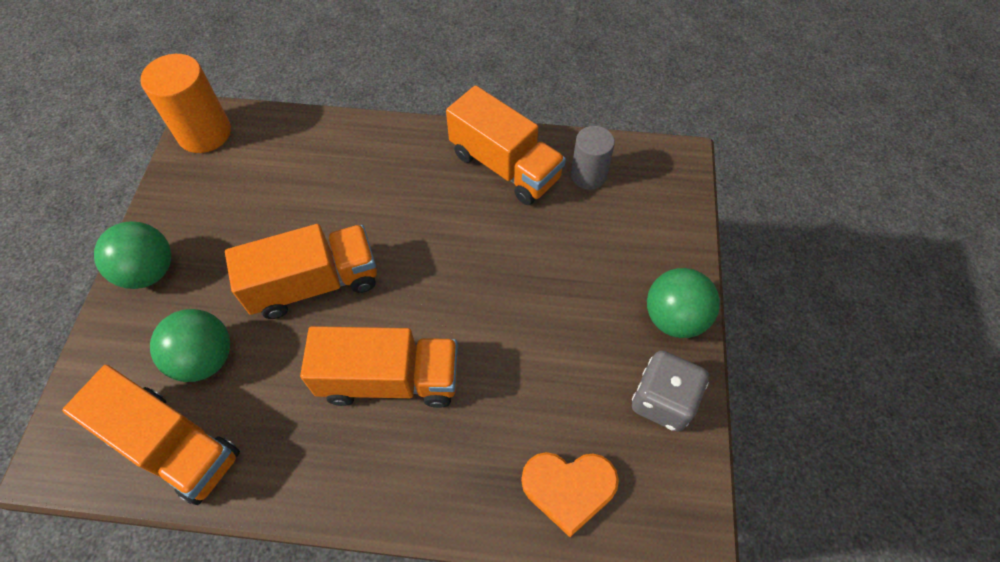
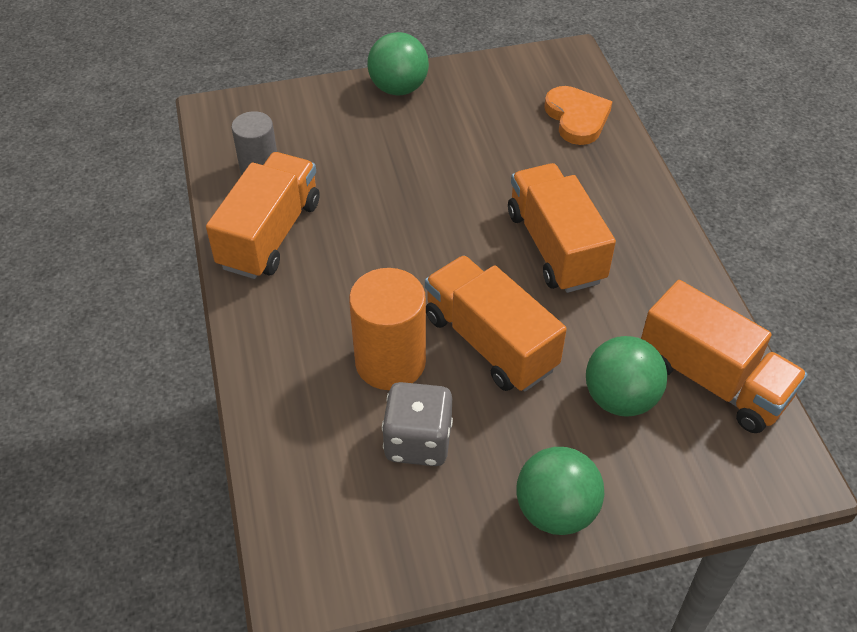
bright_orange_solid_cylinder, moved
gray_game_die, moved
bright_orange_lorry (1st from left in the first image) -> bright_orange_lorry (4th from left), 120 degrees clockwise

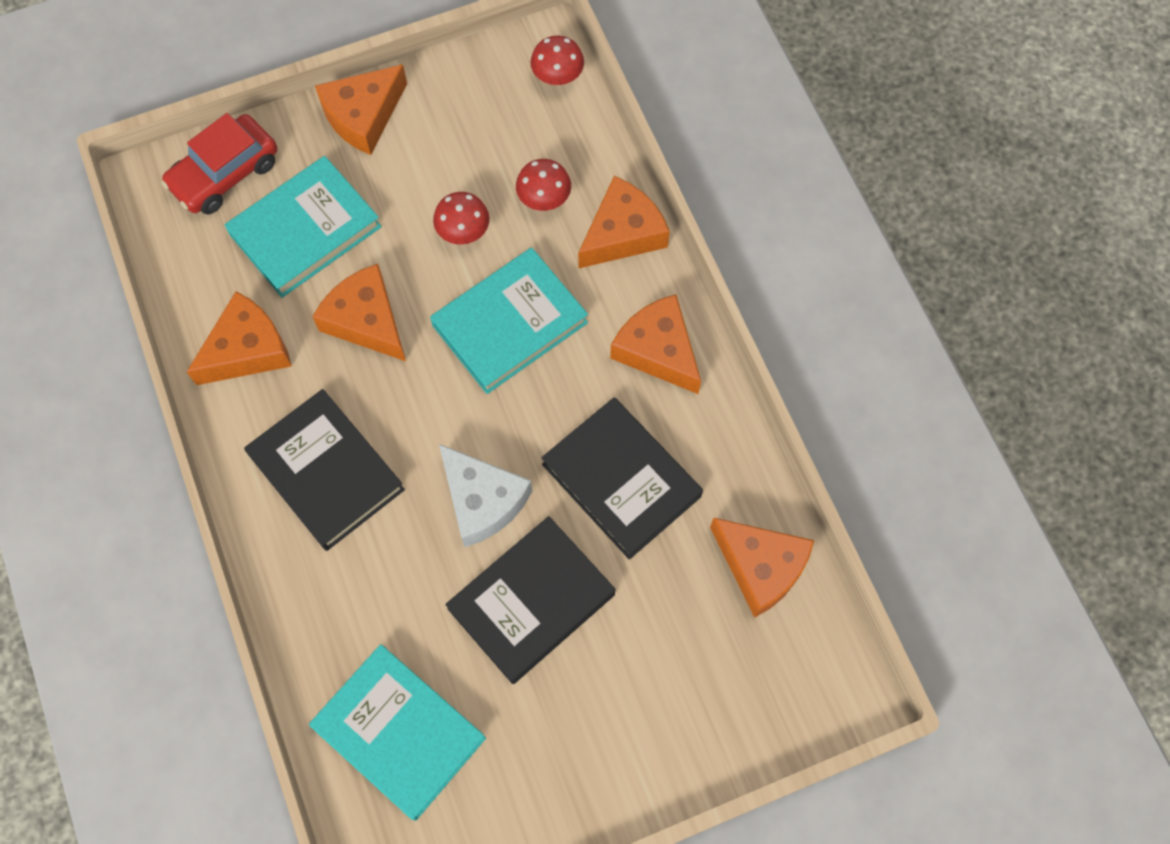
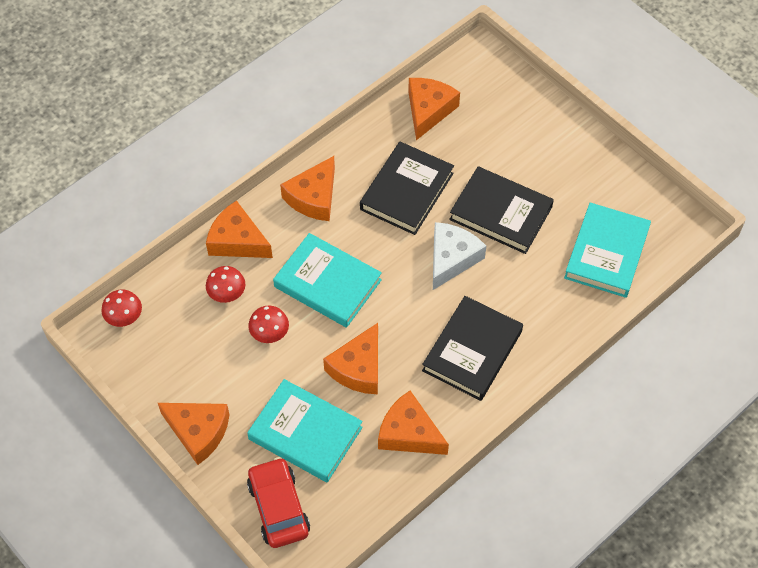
scarlet_car, 135 degrees counterclockwise

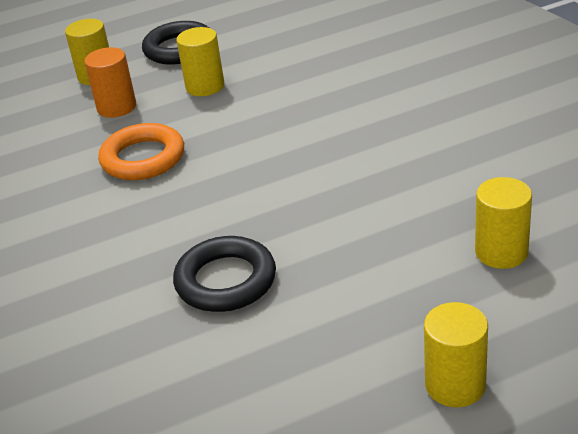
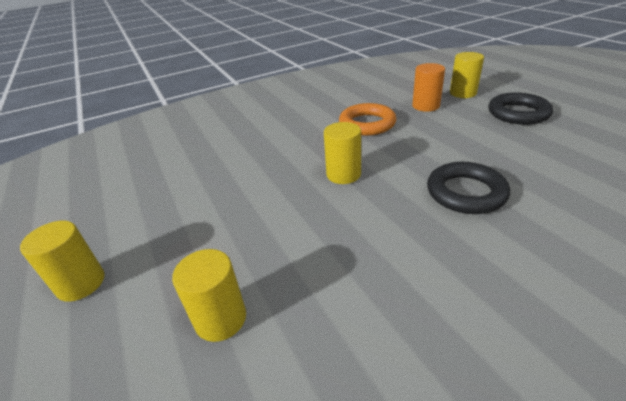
jet-black_hoop (2nd from left in the first image) -> jet-black_hoop (1st from left), moved
yellow_solid_cylinder (2nd from left in the first image) -> yellow_solid_cylinder (3rd from left), moved

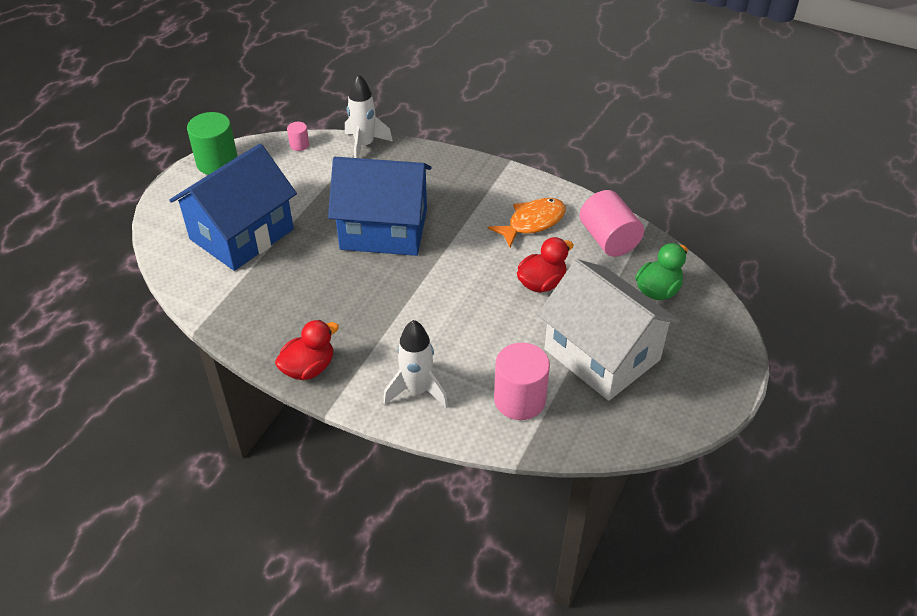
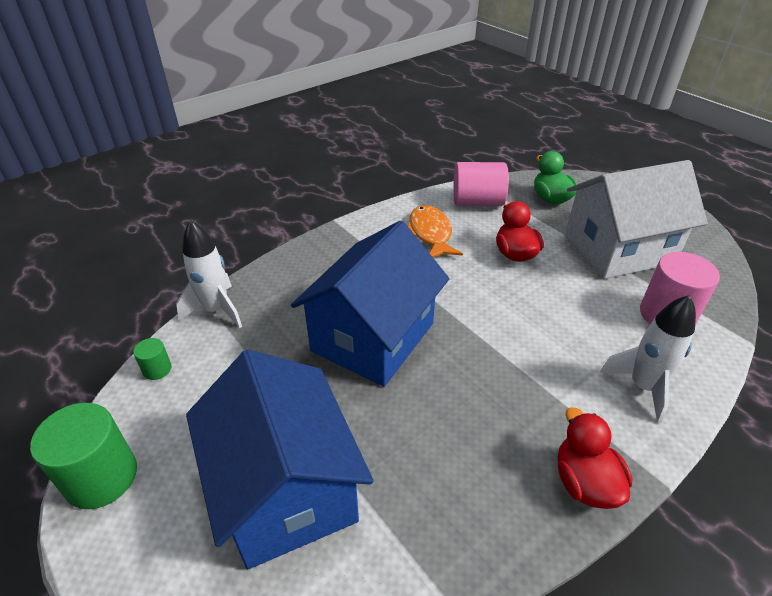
rose-pink_solid_cylinder (1st from left) -> emerald_solid_cylinder (2nd from left)

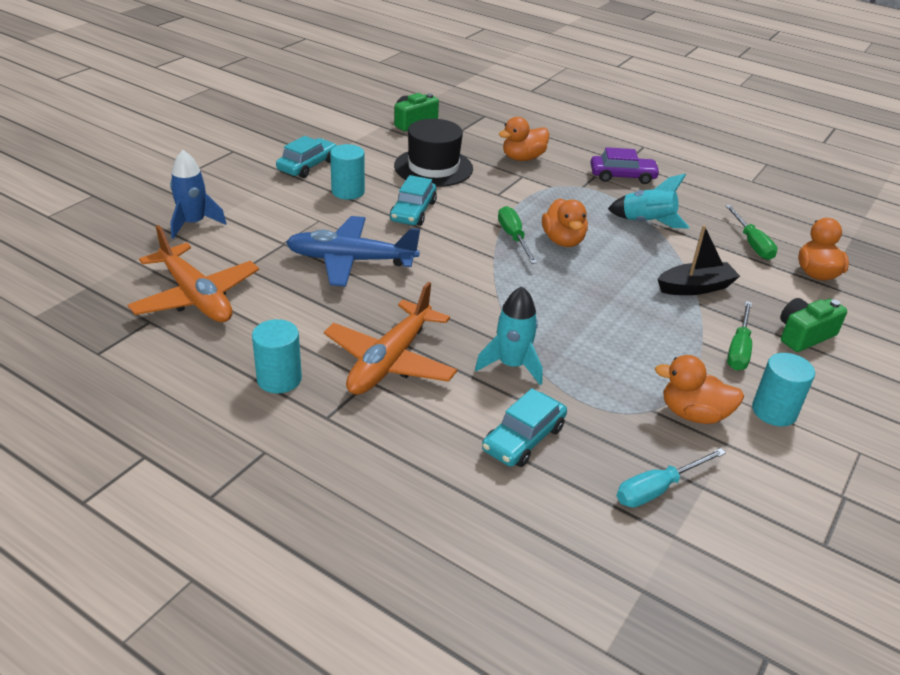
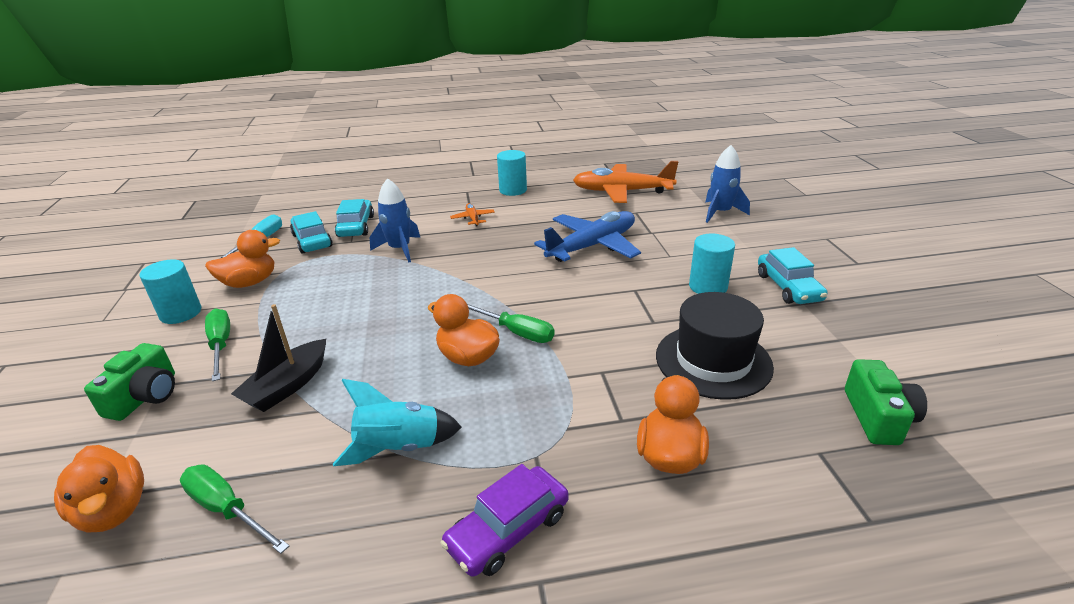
aqua_car (2nd from left in the first image) -> aqua_car (1st from left), moved
aqua_spaceship (1st from left) -> royal_blue_spaceship (1st from left)
bright_orange_toy_plane (2nd from left in the first image) -> bright_orange_toy_plane (1st from left), x0.44

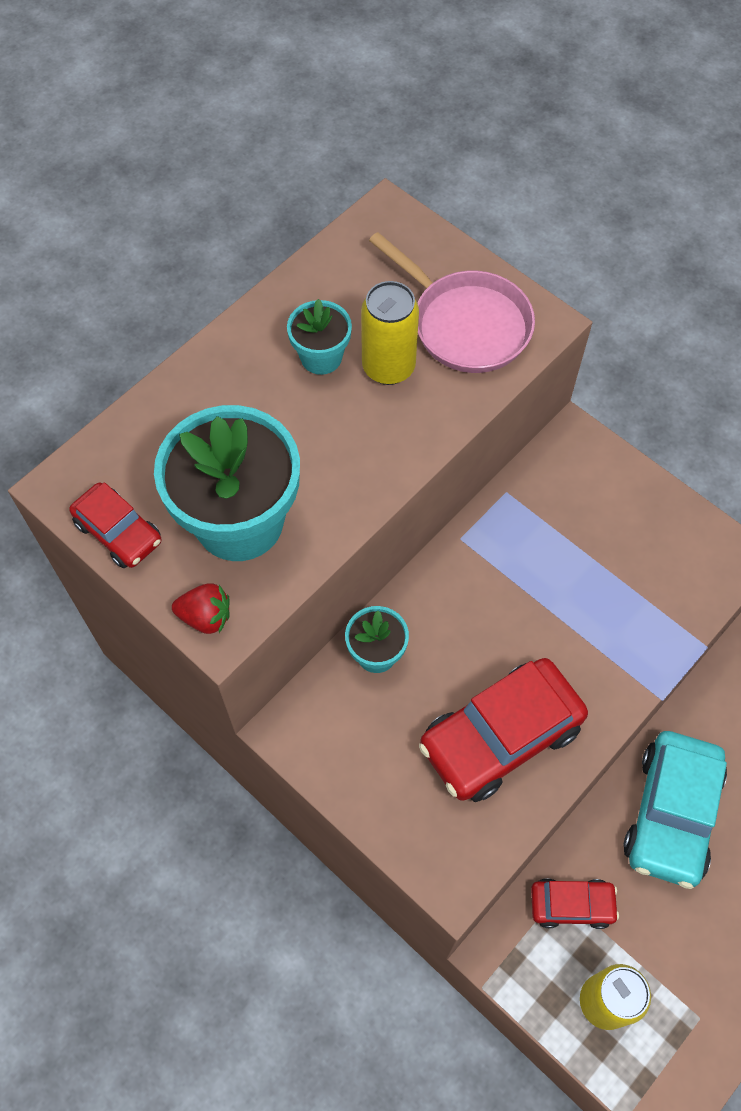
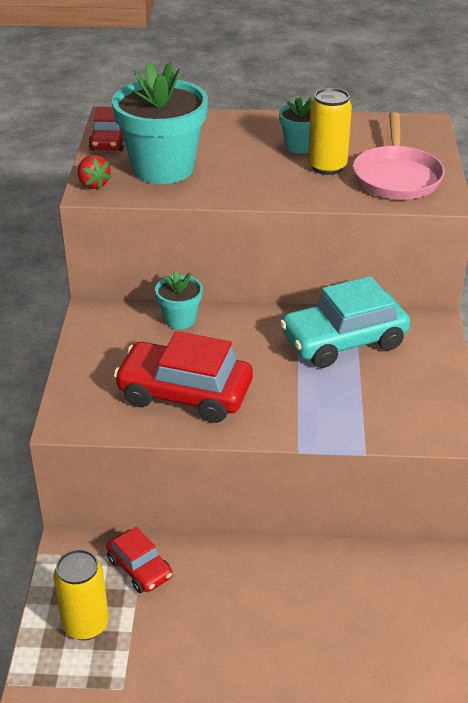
aqua_car, moved

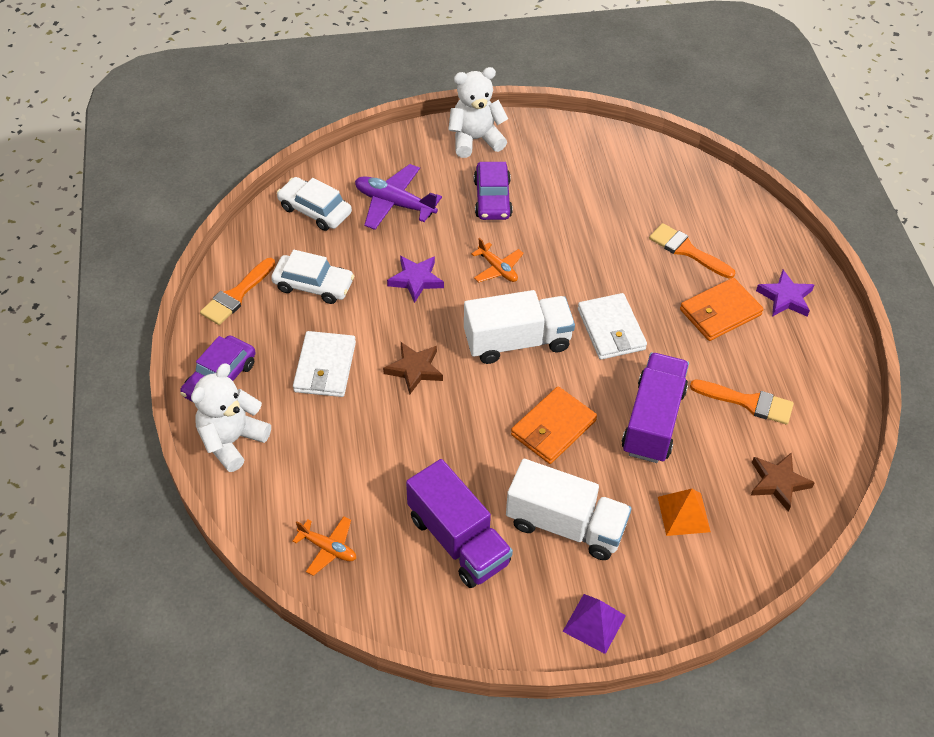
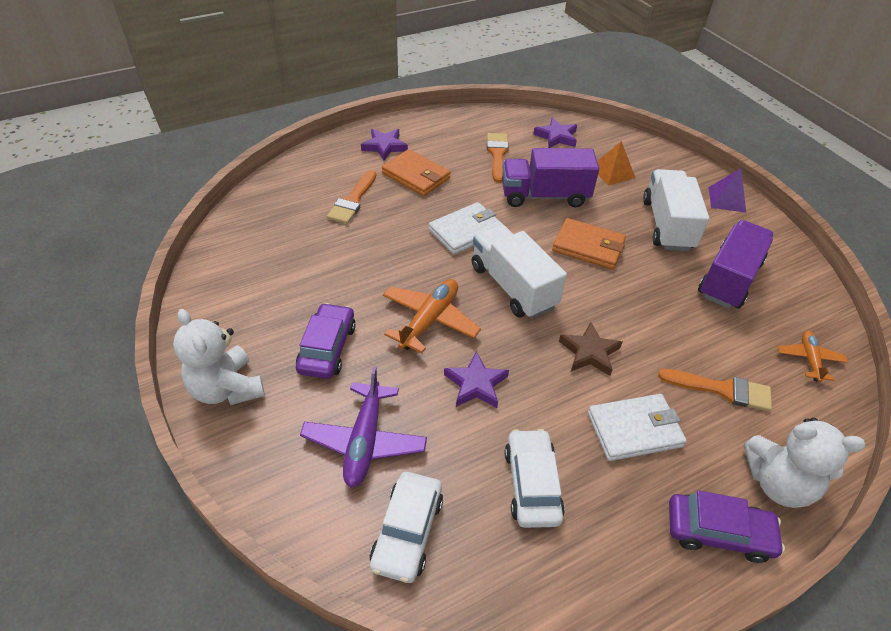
bright_orange_paint_brush (1st from left in the first image) -> bright_orange_paint_brush (3rd from left), moved
russet_star (2nd from left) -> royal_purple_star (3rd from left)
royal_purple_car (2nd from left in the first image) -> royal_purple_car (1st from left), 60 degrees counterclockwise
bright_orange_toy_plane (2nd from left in the first image) -> bright_orange_toy_plane (1st from left), x1.66

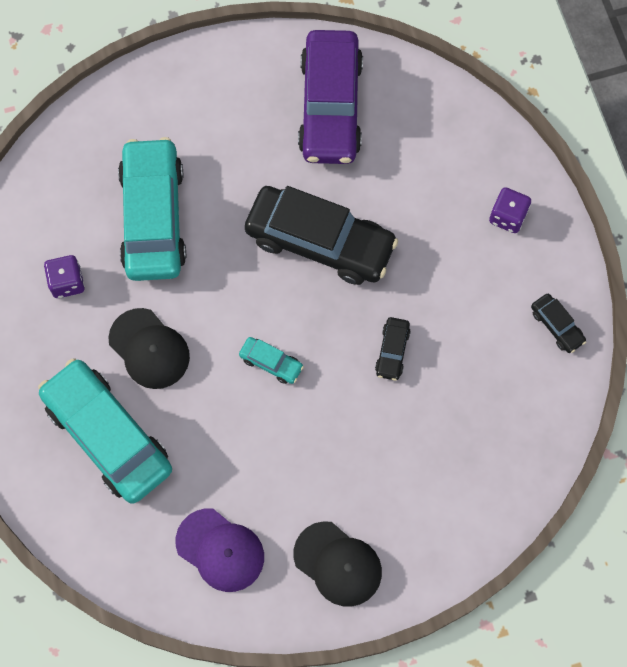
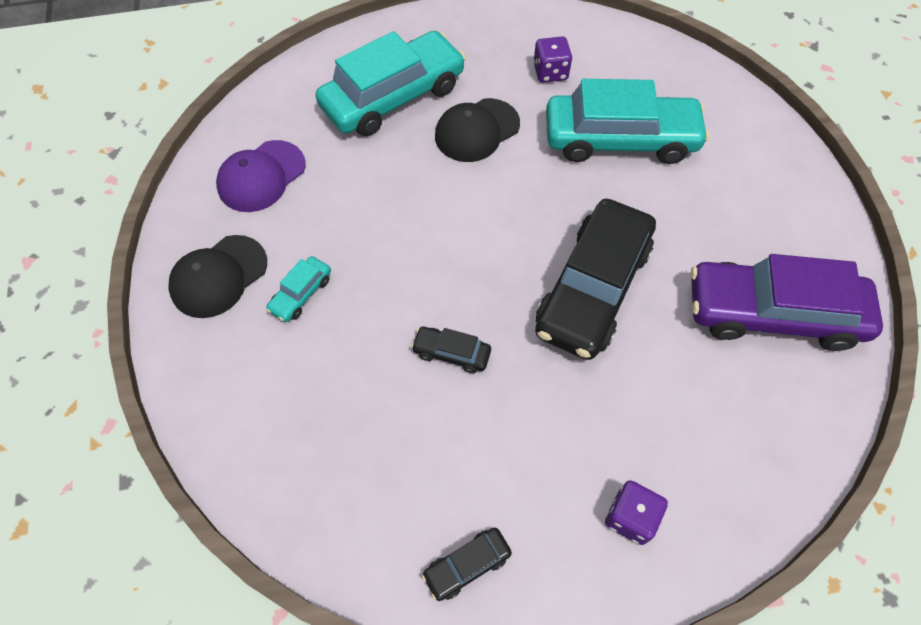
aqua_car (3rd from left in the first image) -> aqua_car (1st from left), moved

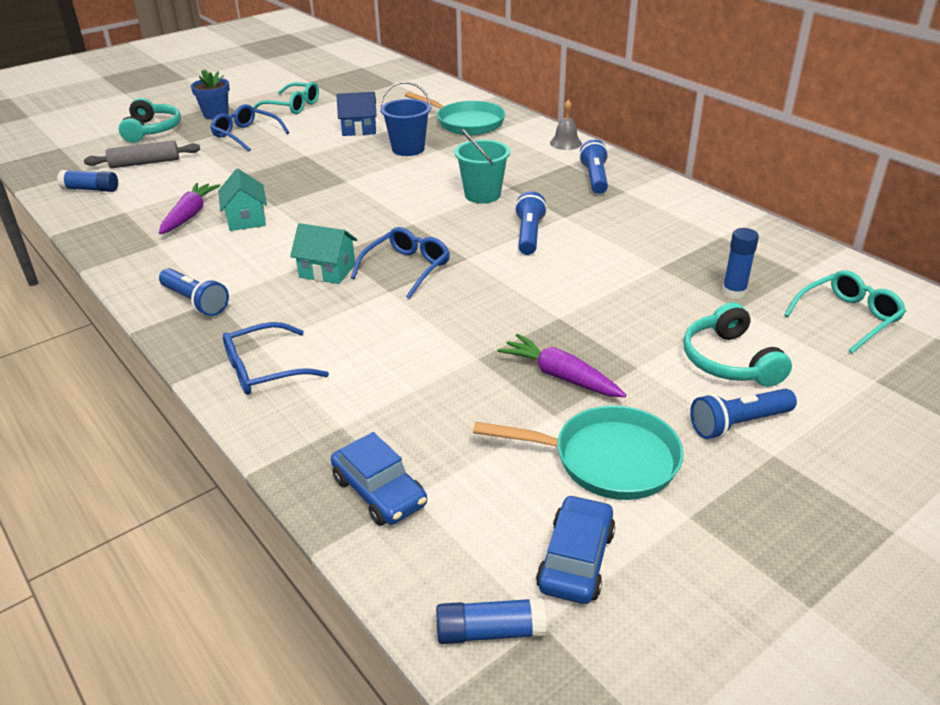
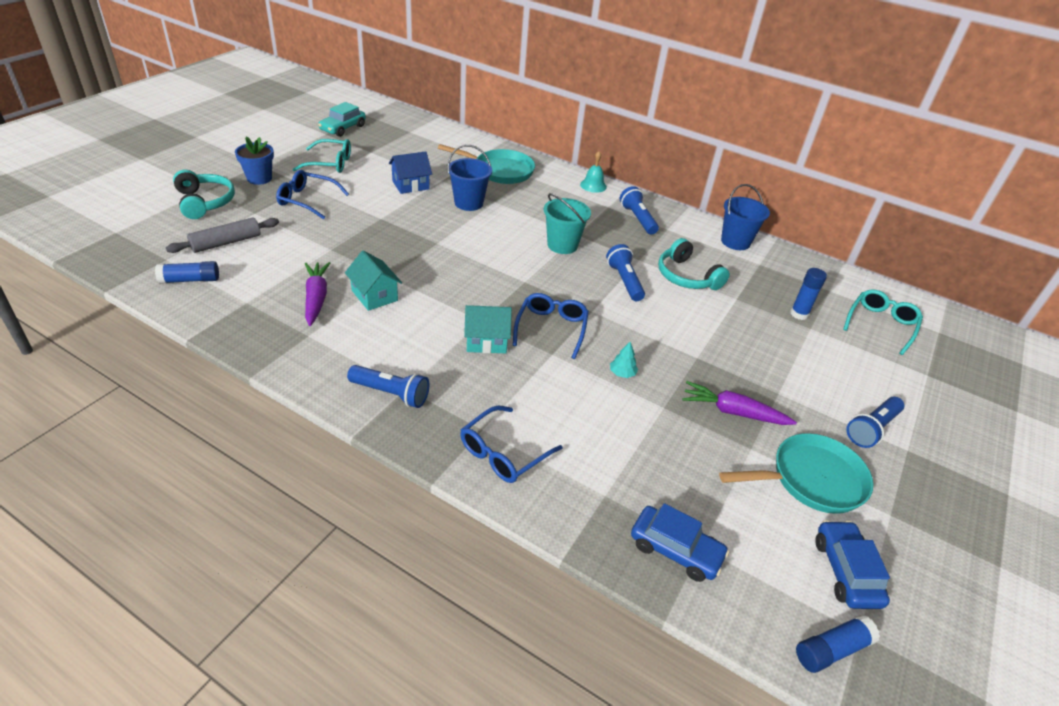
none -> aqua_car
none -> aqua_toy_tree
none -> royal_blue_sand_bucket (2nd from left)
aqua_headset (2nd from left), moved
gray_bell -> aqua_bell

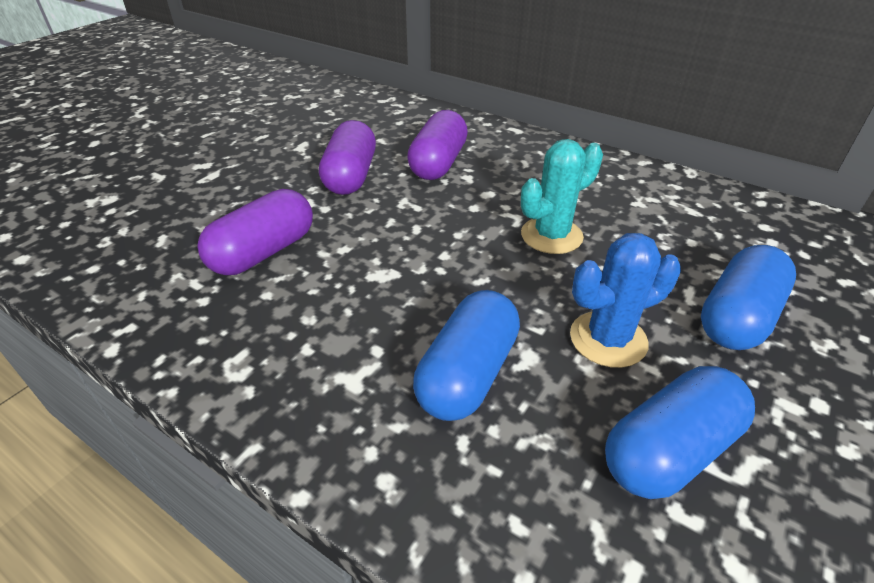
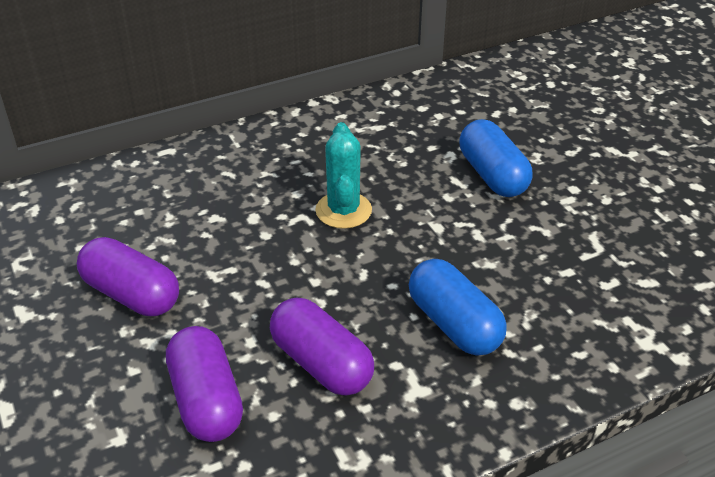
royal_blue_prickly_plant -> none
royal_blue_capsule (2nd from left) -> none
royal_purple_capsule (3rd from left), moved

